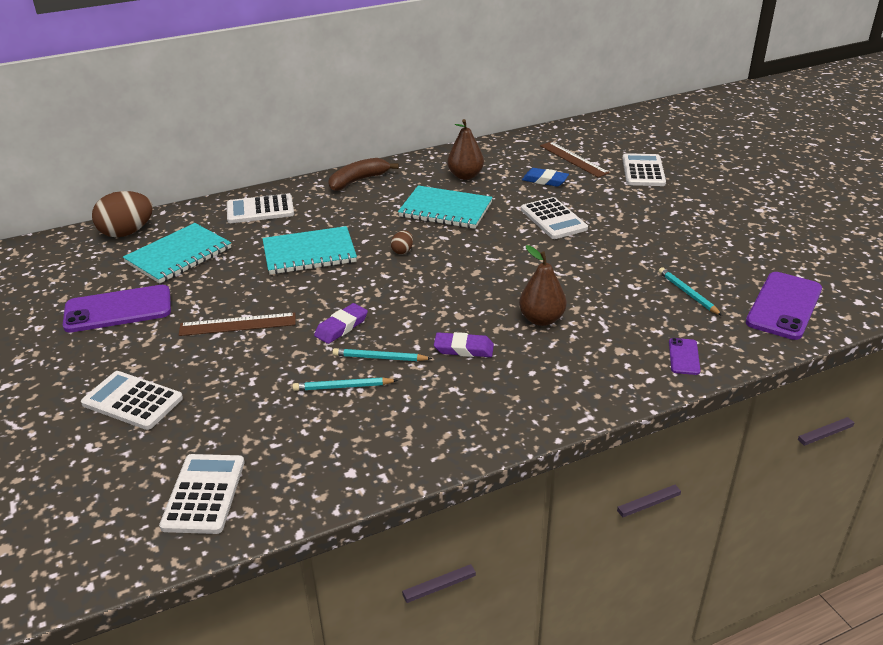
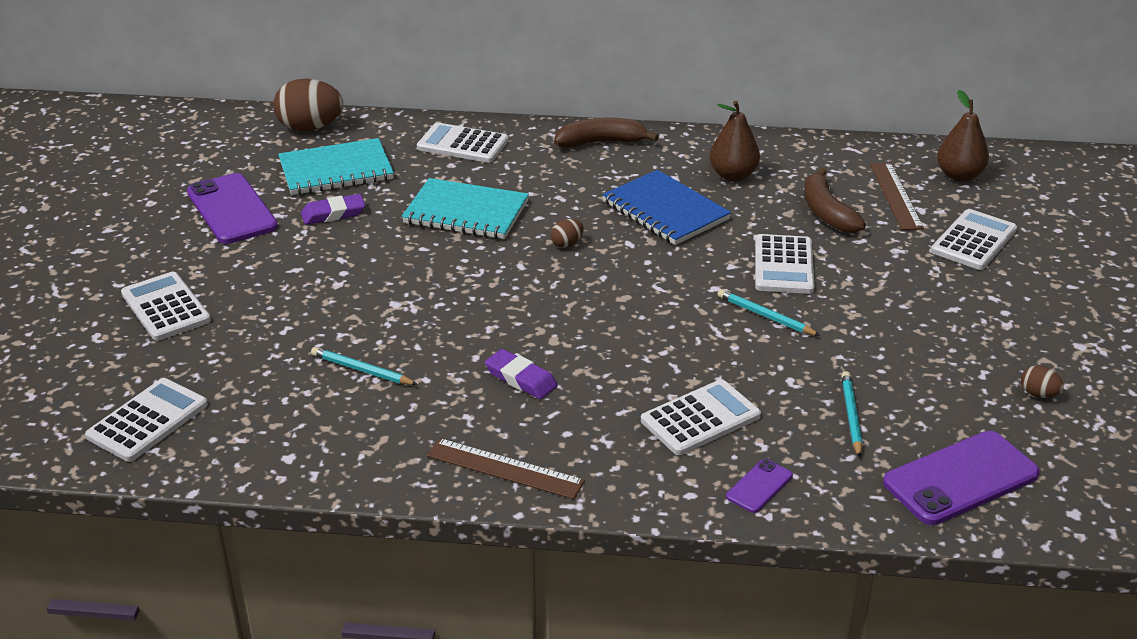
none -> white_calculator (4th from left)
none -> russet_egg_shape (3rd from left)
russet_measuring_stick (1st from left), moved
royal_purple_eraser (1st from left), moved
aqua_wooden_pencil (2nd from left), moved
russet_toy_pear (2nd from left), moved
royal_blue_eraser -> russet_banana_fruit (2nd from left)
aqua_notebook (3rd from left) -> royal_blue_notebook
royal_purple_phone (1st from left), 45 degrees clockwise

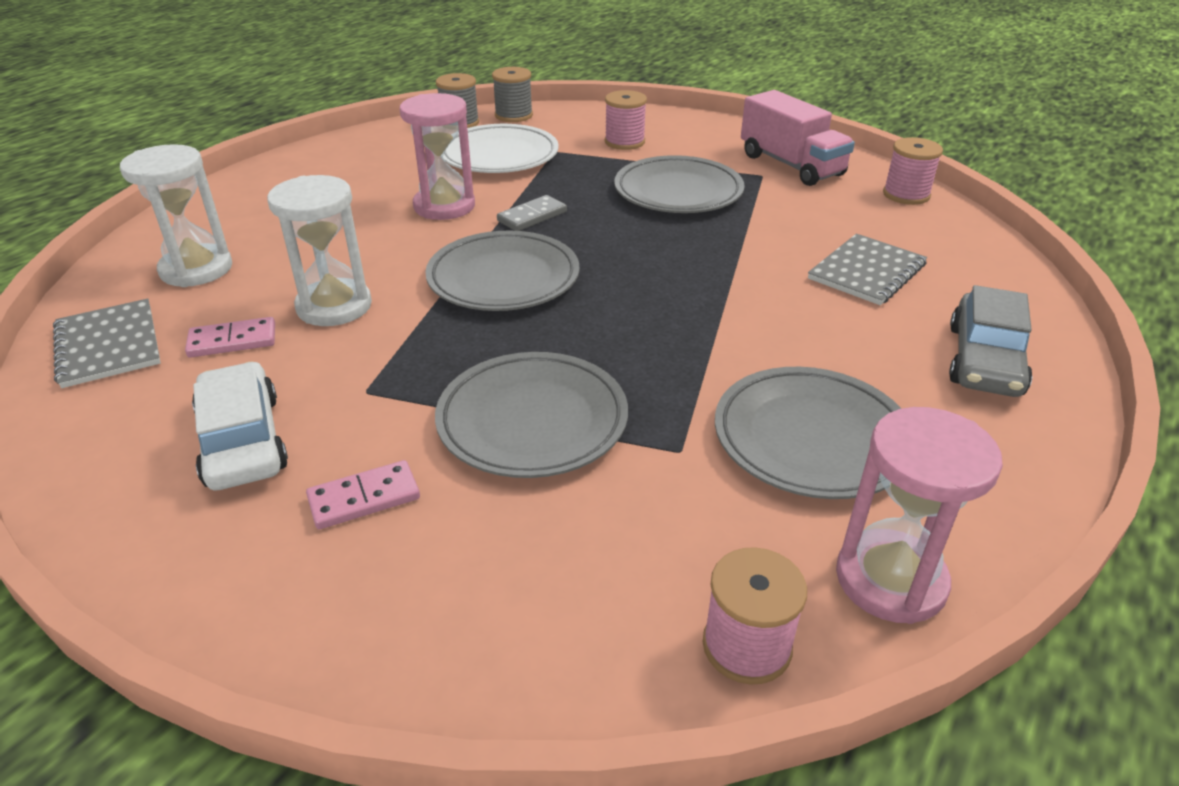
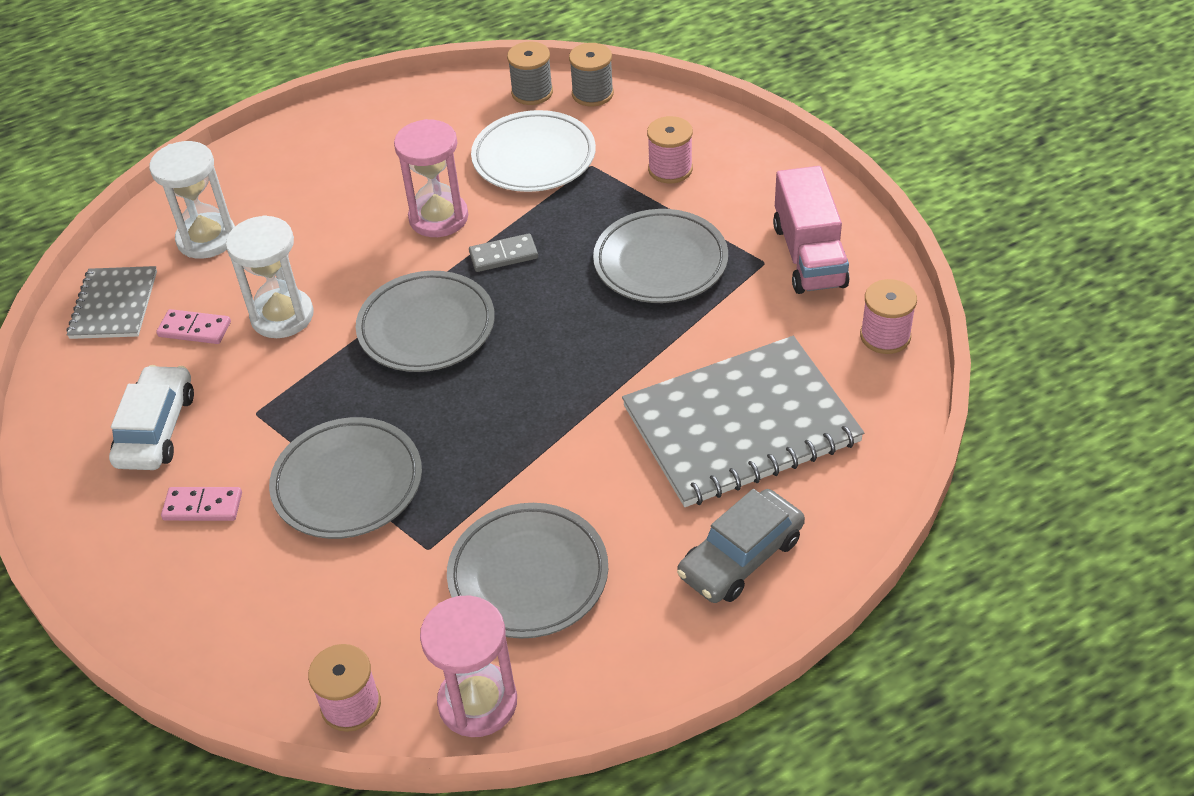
gray_notebook (2nd from left), x1.88

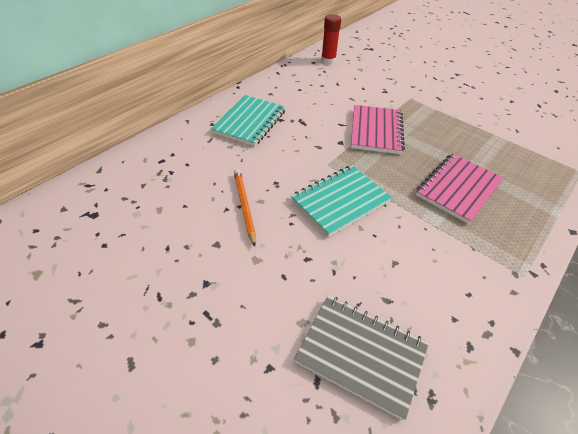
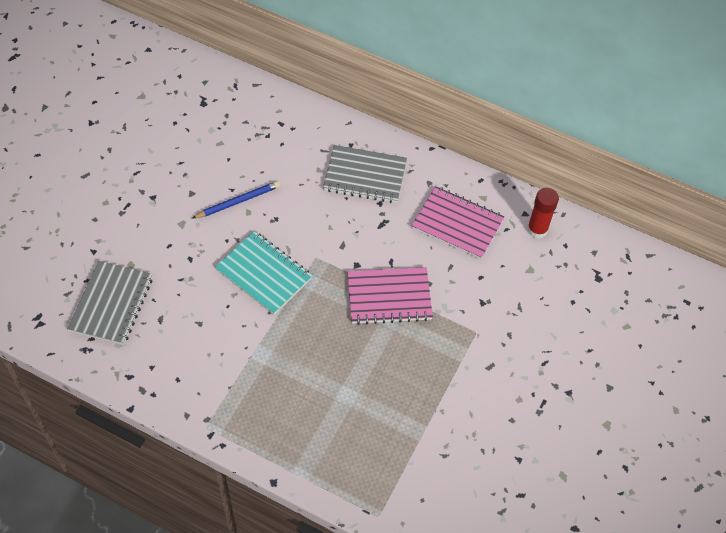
rose-pink_notebook (2nd from left), moved
aqua_notebook (1st from left) -> gray_notebook (2nd from left)
bright_orange_wooden_pencil -> royal_blue_wooden_pencil

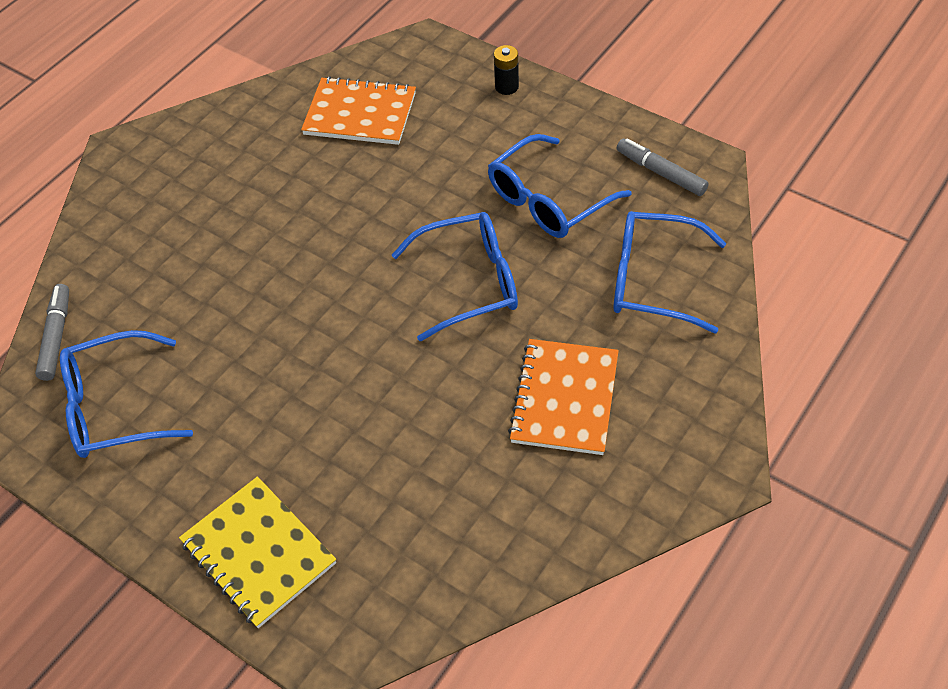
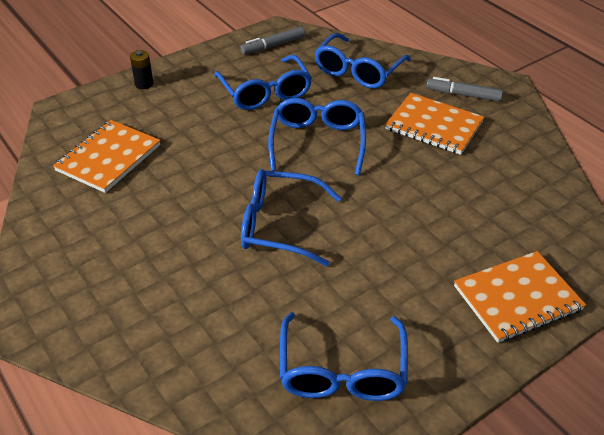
none -> royal_blue_spectacles (2nd from left)
gray_felt_pen (1st from left in the first image) -> gray_felt_pen (2nd from left), moved
yellow_notebook -> bright_orange_notebook (3rd from left)

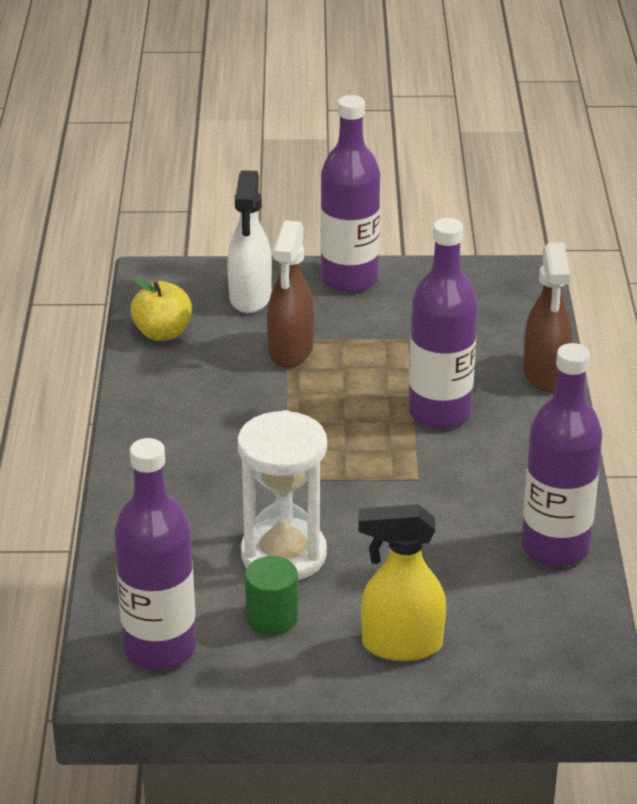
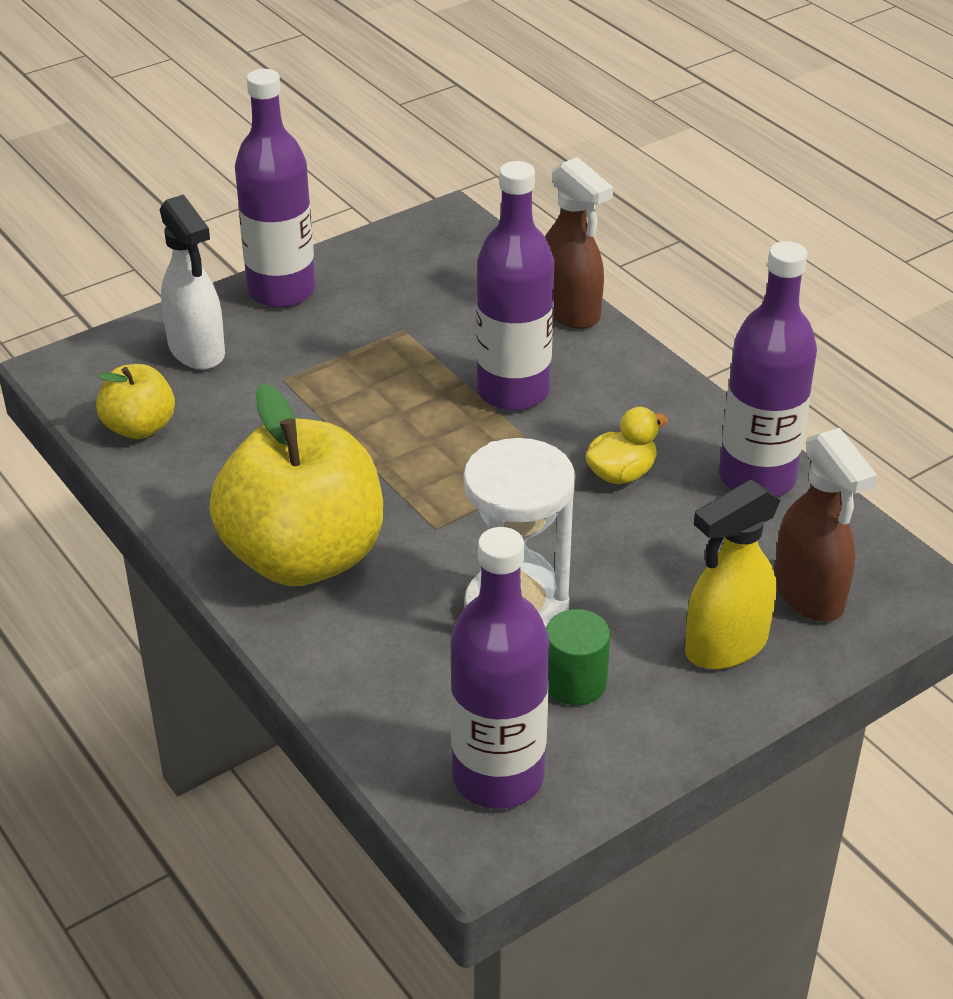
none -> yellow_apple (2nd from left)
none -> yellow_duck
russet_spray_bottle (1st from left in the first image) -> russet_spray_bottle (2nd from left), moved

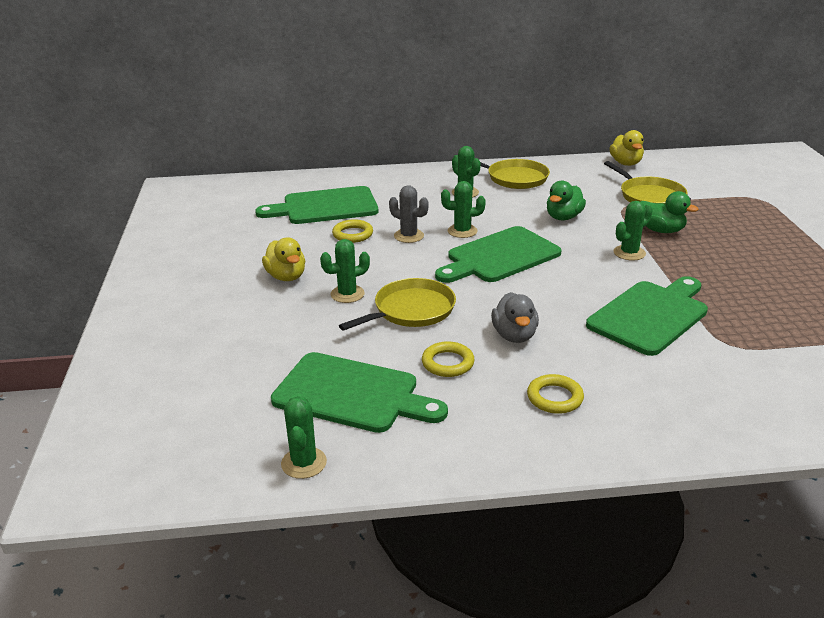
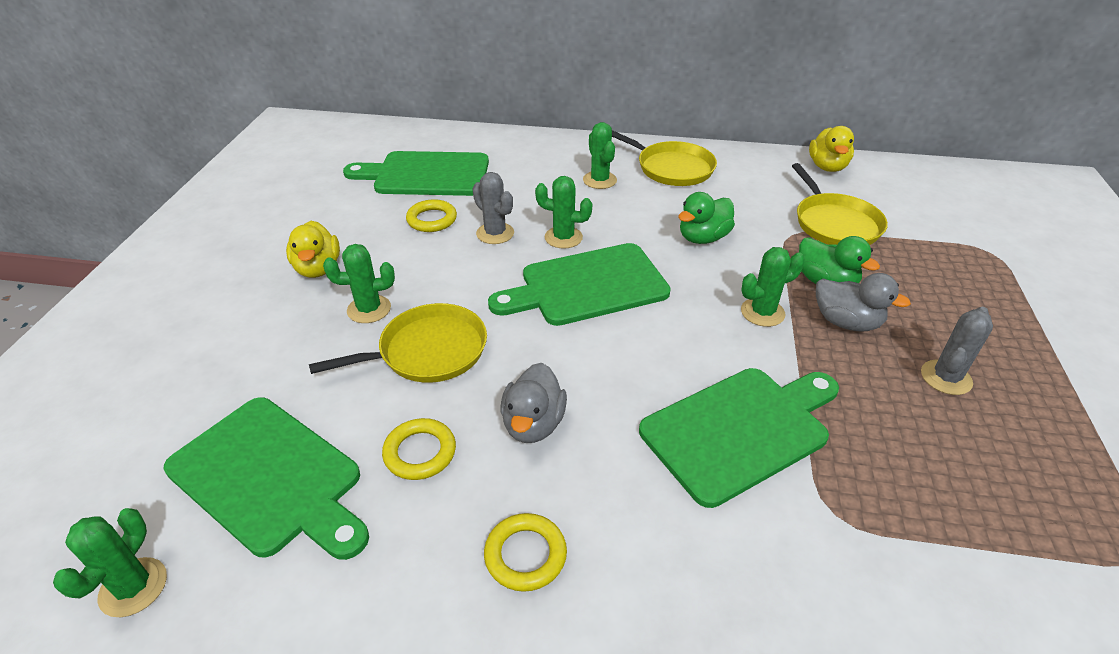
none -> gray_duck (2nd from left)
none -> gray_prickly_plant (2nd from left)

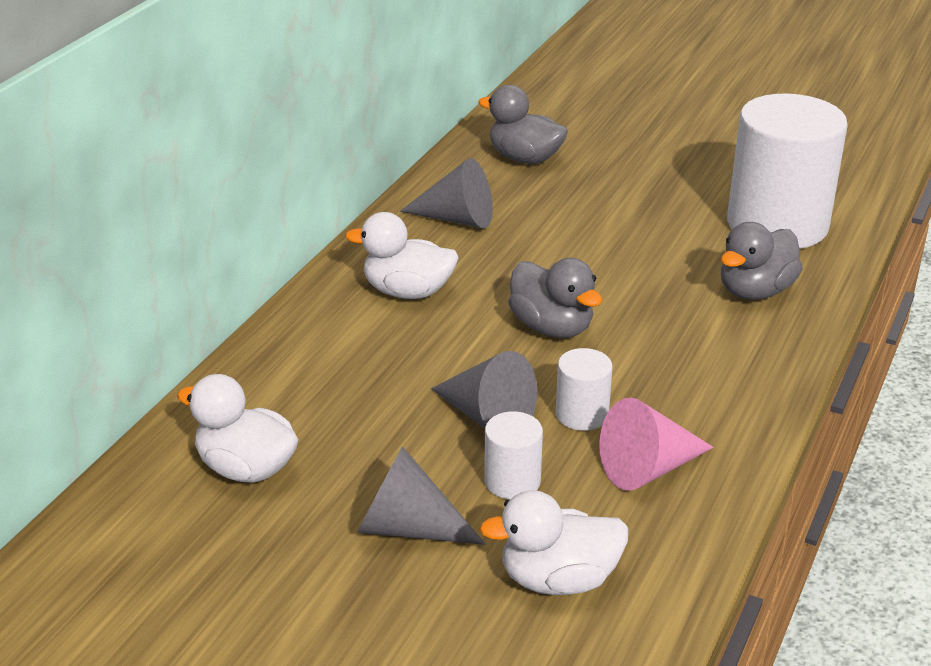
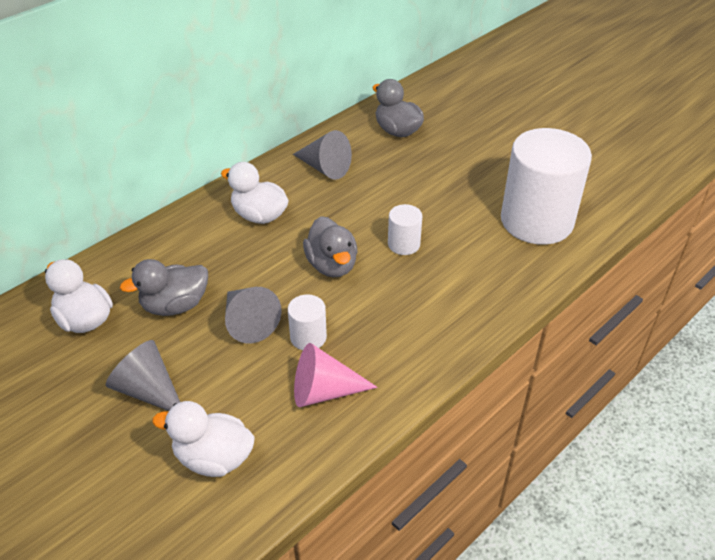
white_solid_cylinder (1st from left in the first image) -> white_solid_cylinder (2nd from left), moved
gray_duck (3rd from left in the first image) -> gray_duck (1st from left), moved

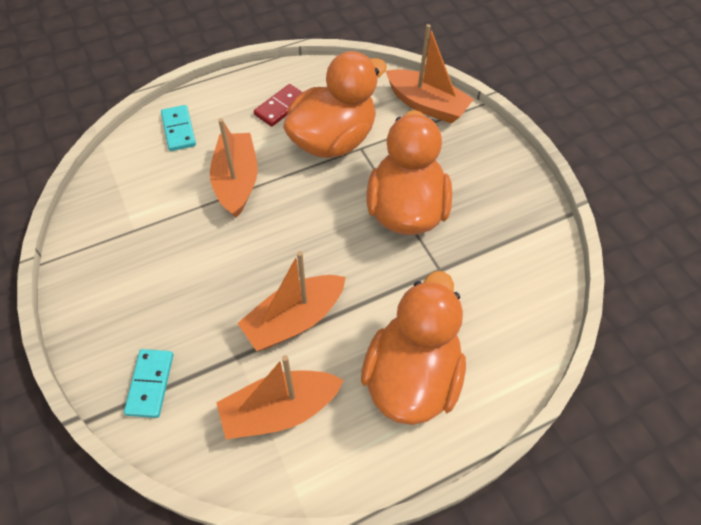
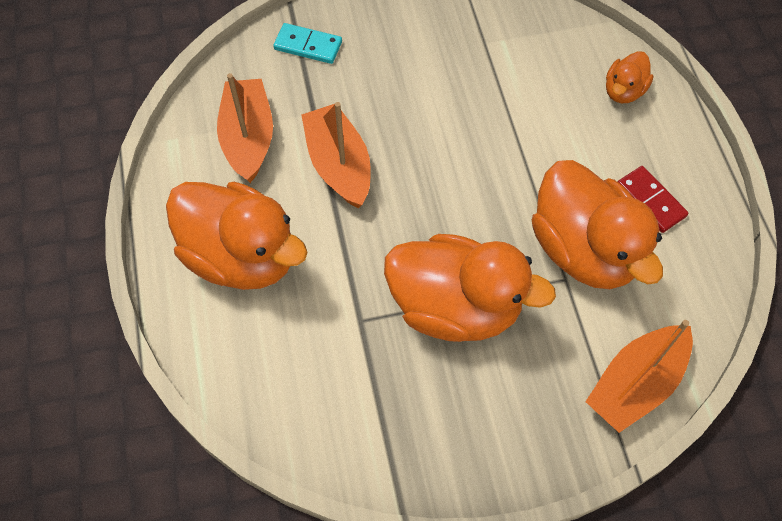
bright_orange_toy_boat (1st from left) -> none
aqua_domino (2nd from left) -> bright_orange_duck (4th from left)

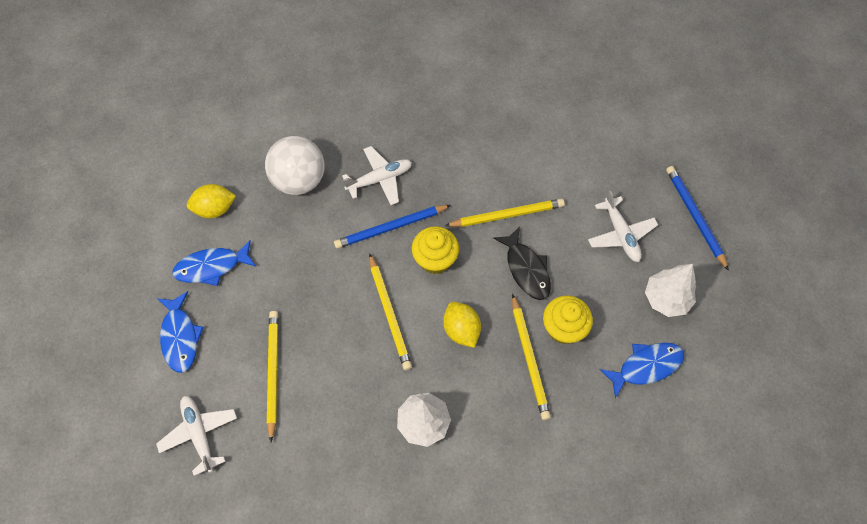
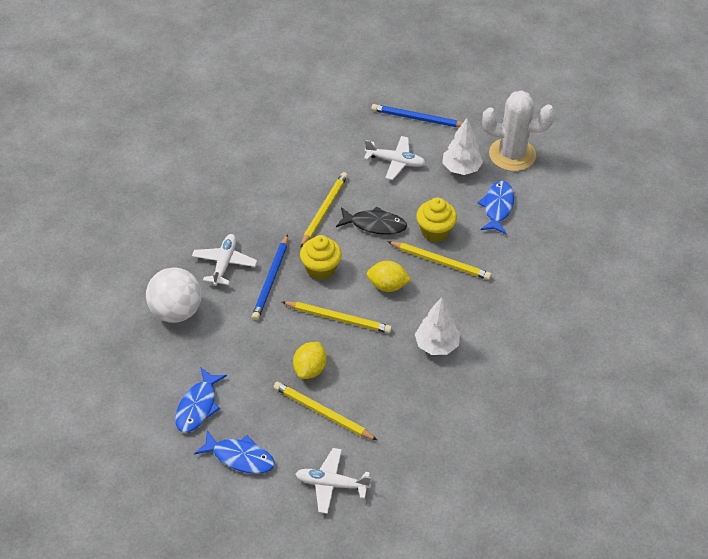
none -> white_prickly_plant
yellow_lemon (1st from left), moved

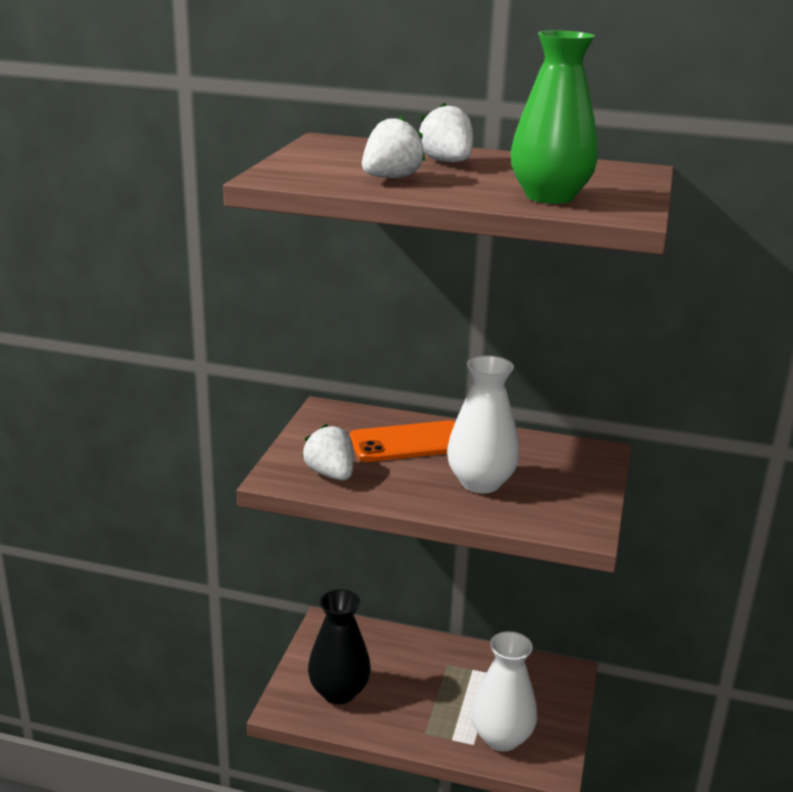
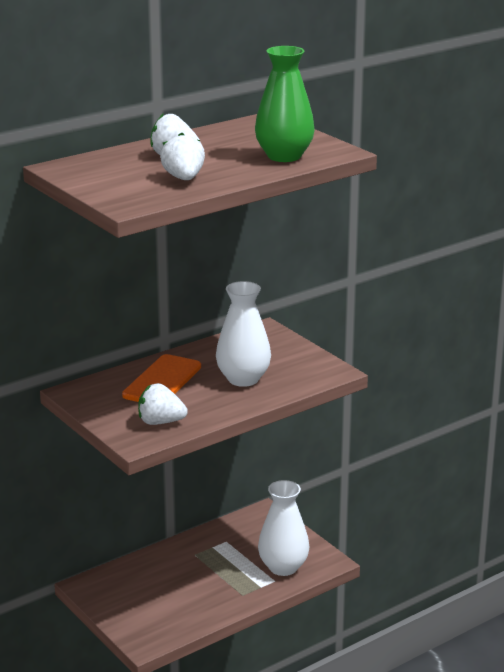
jet-black_tall_vase -> none

